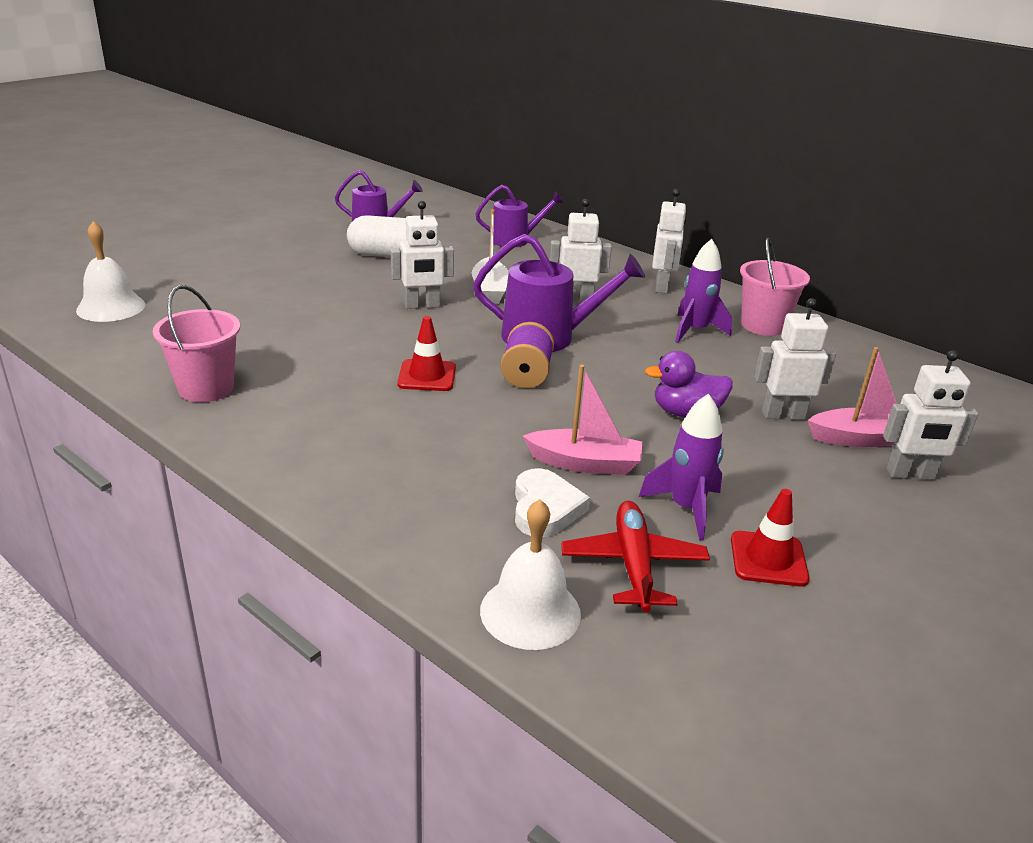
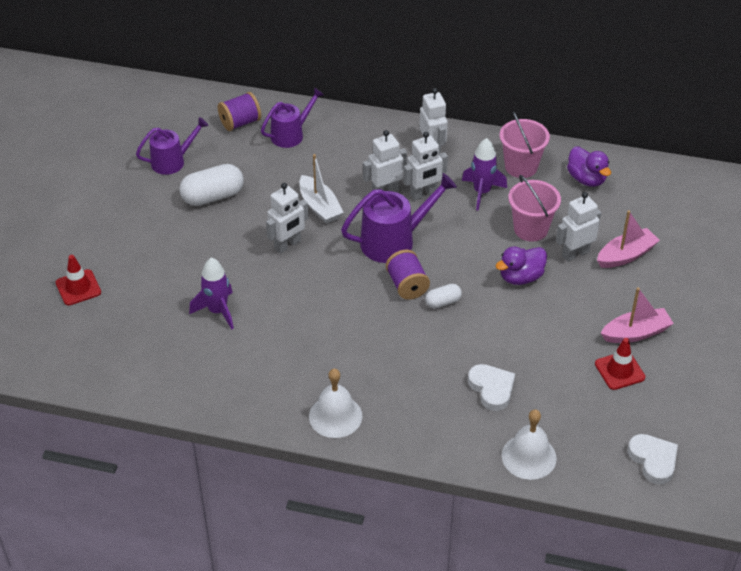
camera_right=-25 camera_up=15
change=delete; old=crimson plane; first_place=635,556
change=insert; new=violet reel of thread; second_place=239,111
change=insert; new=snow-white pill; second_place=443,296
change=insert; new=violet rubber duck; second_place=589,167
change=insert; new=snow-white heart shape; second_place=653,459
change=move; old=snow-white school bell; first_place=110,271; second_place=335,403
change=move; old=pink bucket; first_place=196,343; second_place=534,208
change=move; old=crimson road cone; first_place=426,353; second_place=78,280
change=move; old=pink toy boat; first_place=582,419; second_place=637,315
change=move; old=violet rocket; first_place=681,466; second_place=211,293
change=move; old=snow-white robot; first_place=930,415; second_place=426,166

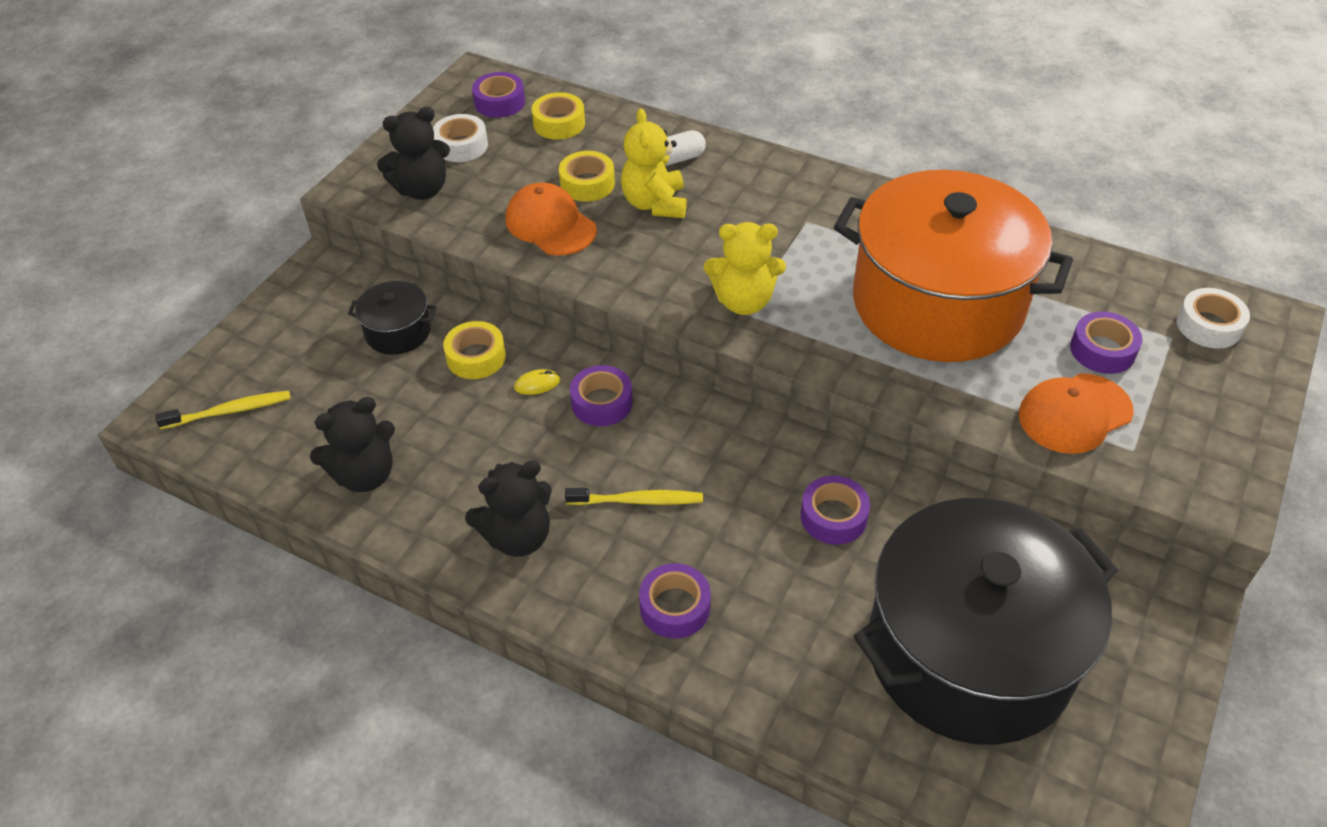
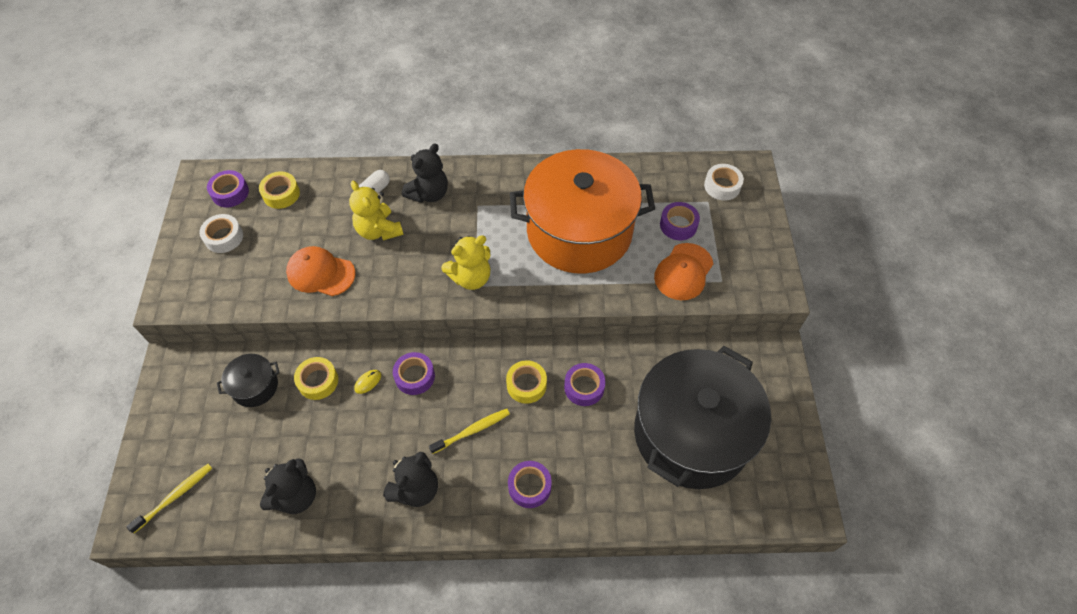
camera_right=-30 camera_up=10
change=move; old=jet-black teddy bear; first_place=413,153; second_place=425,173
change=move; old=bright yellow tape; first_place=587,176; second_place=526,382

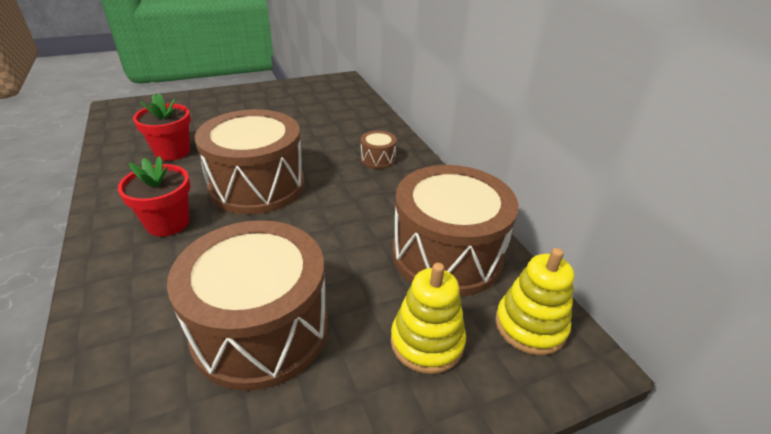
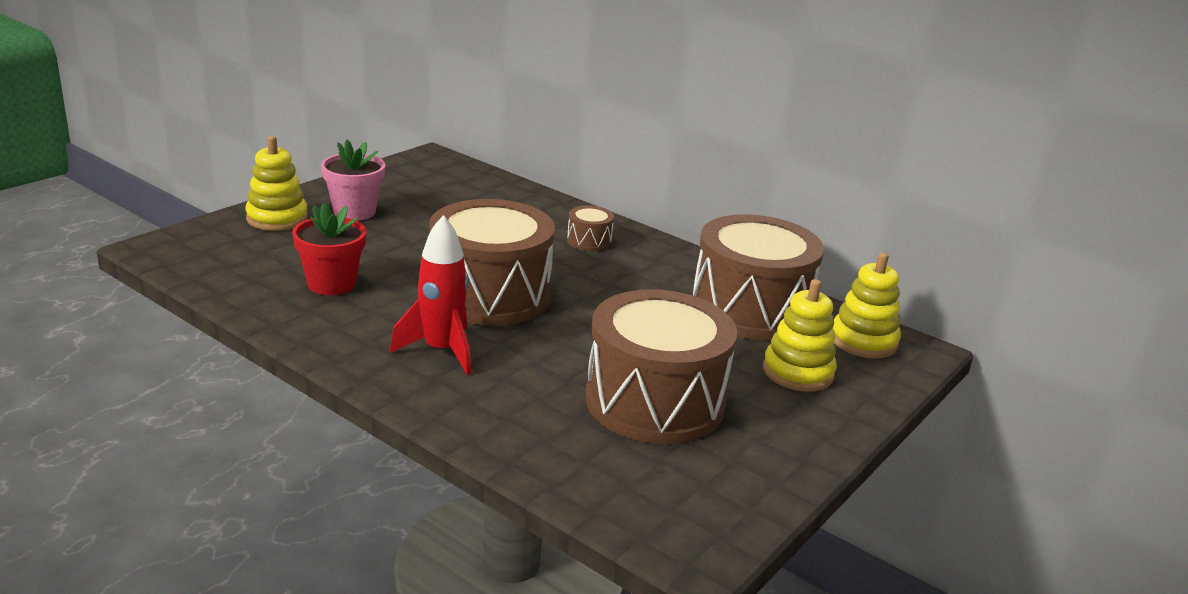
camera_right=-30 camera_up=-10
change=insert; new=bright yellow stacking rings; second_place=276,183
change=insert; new=pink plant pot; second_place=353,180
change=replace; old=crimson plant pot; new=crimson rocket; first_place=154,196; second_place=430,295

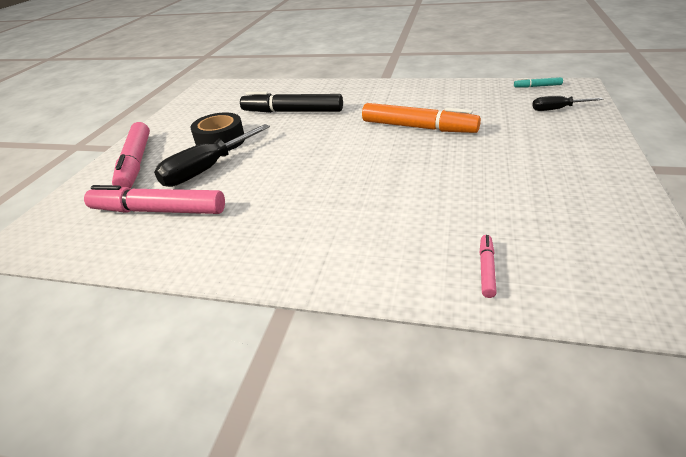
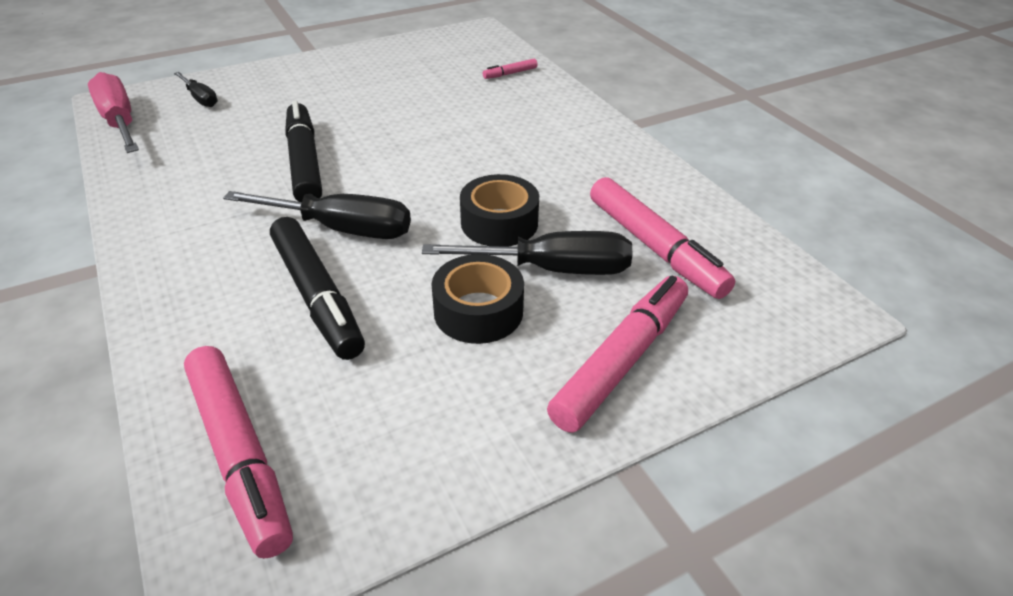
camera_right=-135 camera_up=5
change=insert; new=pink marker pen; second_place=238,452
change=insert; new=jet-black screwdriver; second_place=317,215
change=insert; new=jet-black tape; second_place=499,210
change=replace; old=turquoise marker pen; new=pink screwdriver; first_place=538,82; second_place=113,112
change=recolor; old=bright orange marker pen; new=jet-black marker pen; first_place=421,118; second_place=303,151

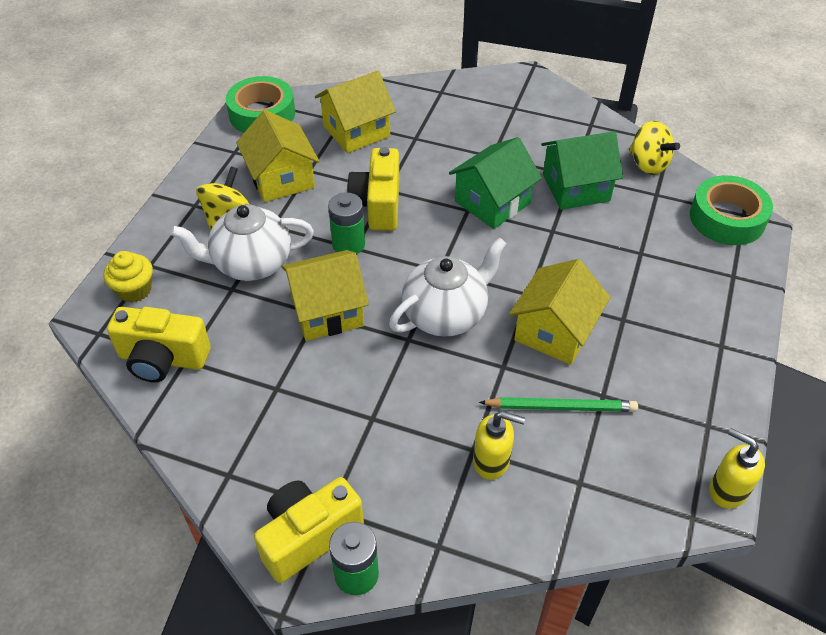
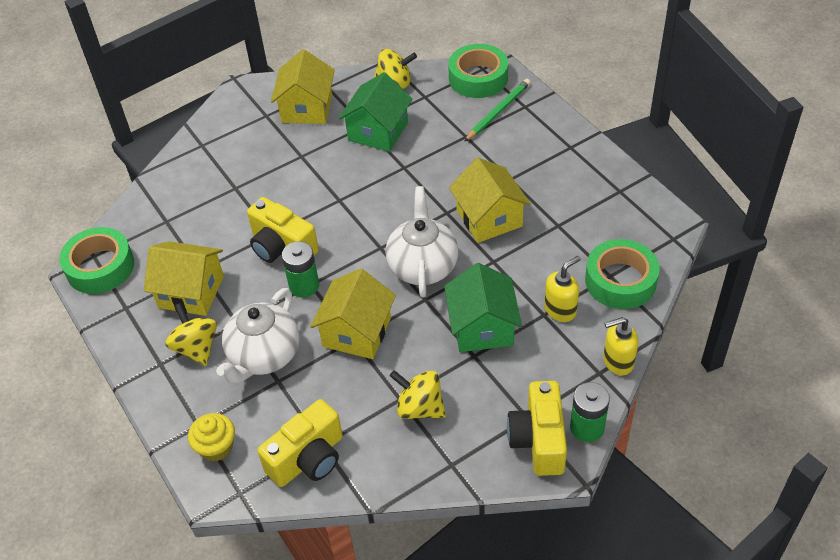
camera_right=-50 camera_up=0
change=insert; new=bright yellow whirligig; second_place=418,394
change=insert; new=green tape; second_place=622,274
change=move; old=bright yellow toy house; first_place=355,112; second_place=303,86
change=move; old=green toy house; first_place=495,183; second_place=483,307
change=move; old=green wooden pencil; first_place=558,404; second_place=497,110
change=move; old=bright yellow pump bottle; first_place=737,468; second_place=621,346

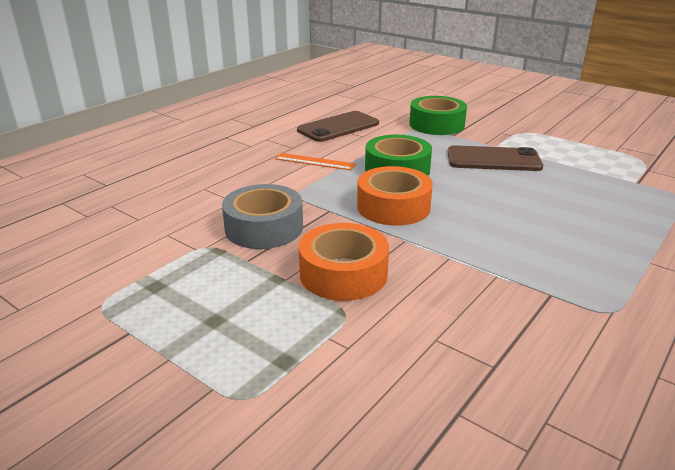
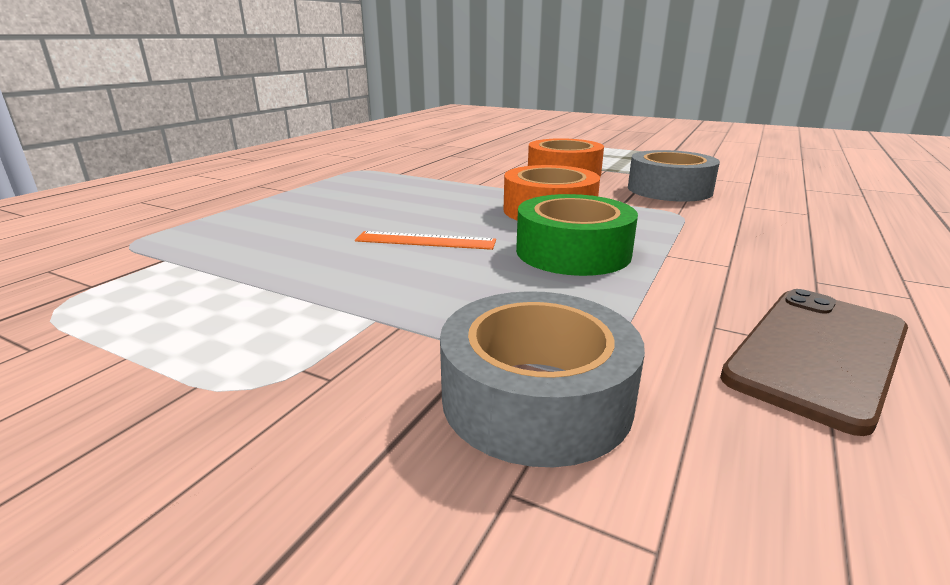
camera_right=170 camera_up=-5
change=delete; old=russet phone; first_place=495,158
change=move; old=bright orange measuring stick; first_place=315,161; second_place=425,240
change=recolor; old=green tape; new=ash-grey tape; first_place=438,115; second_place=542,379

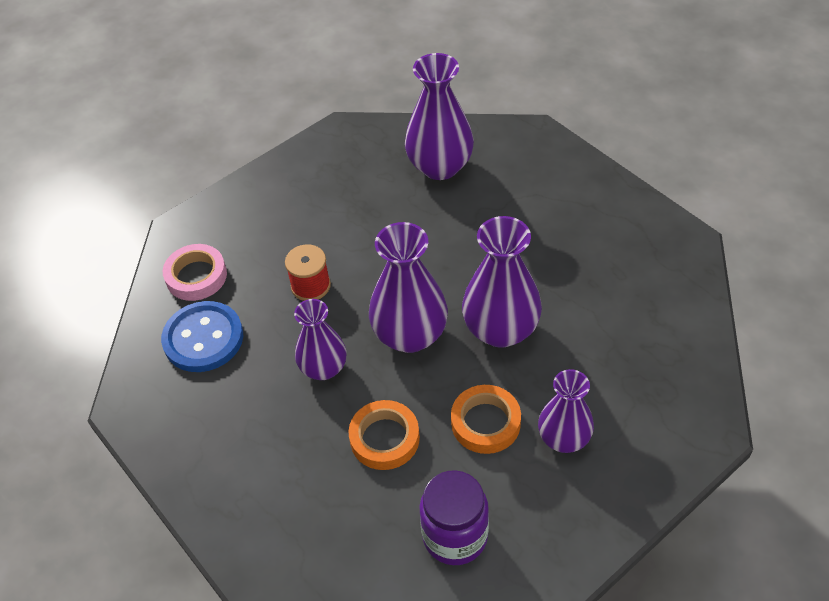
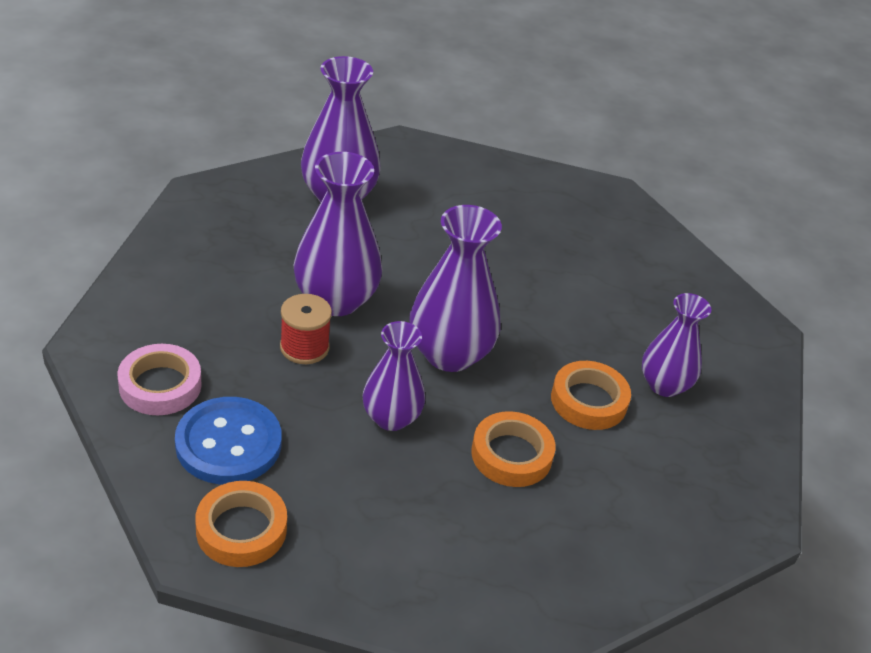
camera_right=-45 camera_up=-10
change=delete; old=violet jam jar; first_place=454,517
change=insert; new=bright orange tape; second_place=241,524
change=move; old=violet flower vase; first_place=502,282; second_place=337,234

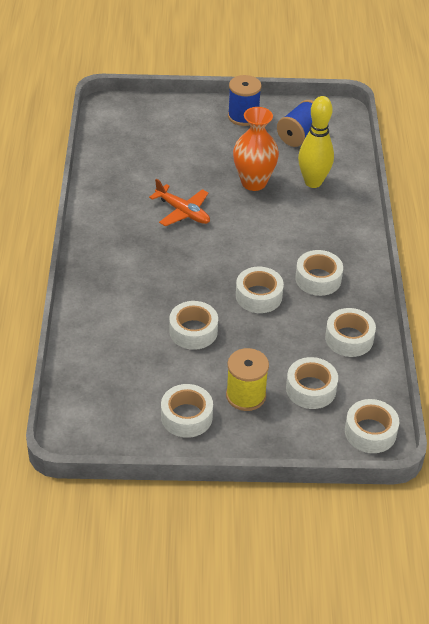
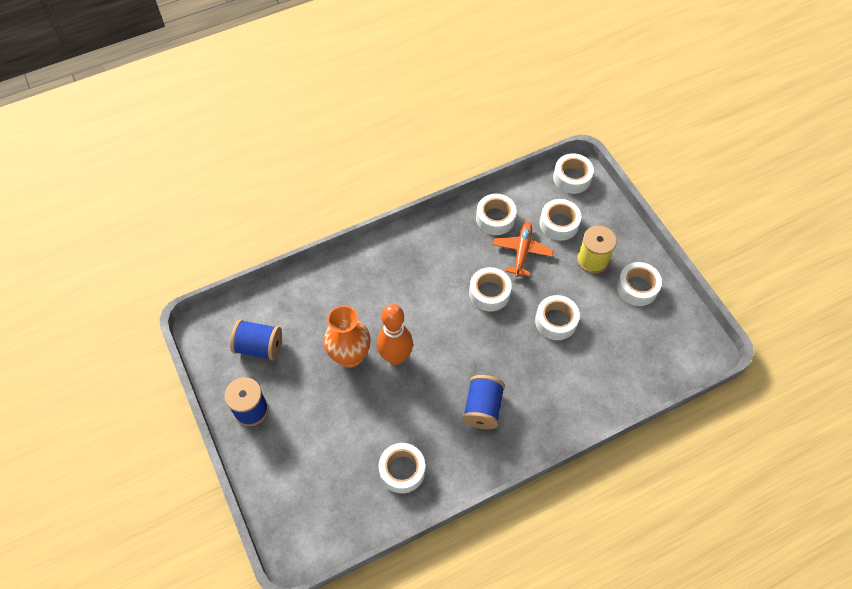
camera_right=-115 camera_up=15
change=delete; old=bright yellow tenpin; first_place=316,142
change=insert; new=bright orange tenpin; second_place=395,334
change=insert; new=royal blue reel of thread; second_place=484,402
change=move; old=bright orange plane; first_place=179,202; second_place=523,249
change=move; old=snow-white tape; first_place=319,273; second_place=402,468

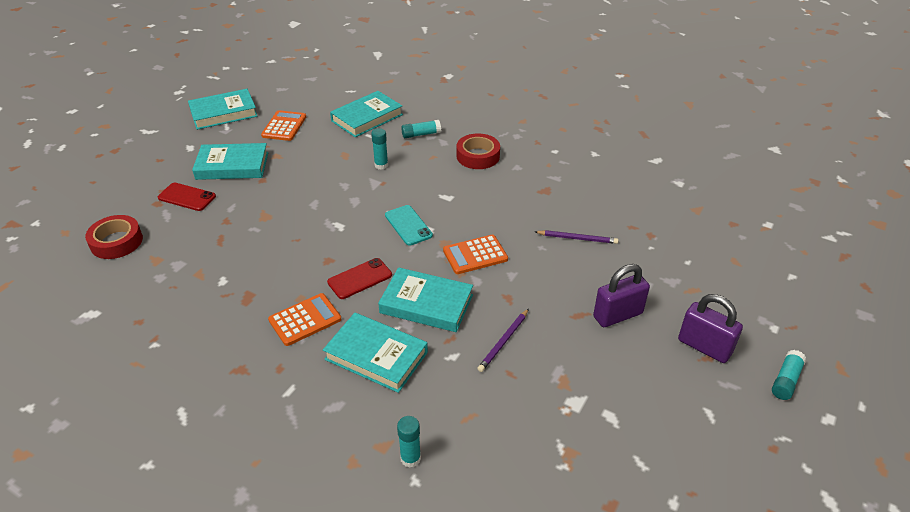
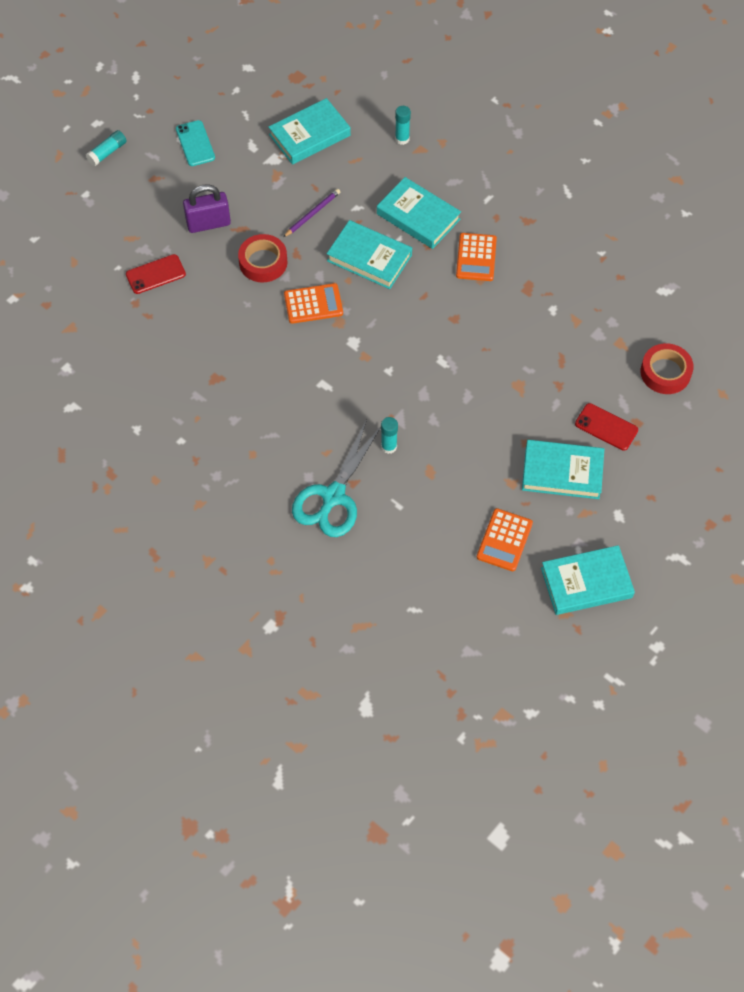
camera_right=-170 camera_up=20
change=delete; old=violet wooden pencil; first_place=576,237
change=delete; old=violet small lock; first_place=710,328
change=move; old=crimson phone; first_place=359,278; second_place=156,274
change=move; old=turquoise hardcover; first_place=366,114; second_place=309,131
change=move; old=turquoise phone; first_place=409,225; second_place=195,143
change=move; old=crimson tape; first_place=478,151; second_place=262,258
change=replace; old=turquoise glue; new=turquoise scissors; first_place=421,129; second_place=336,478
change=rotate; old=bright orange adding machine; first_place=304,319; second_place=476,257; degrees=-60

